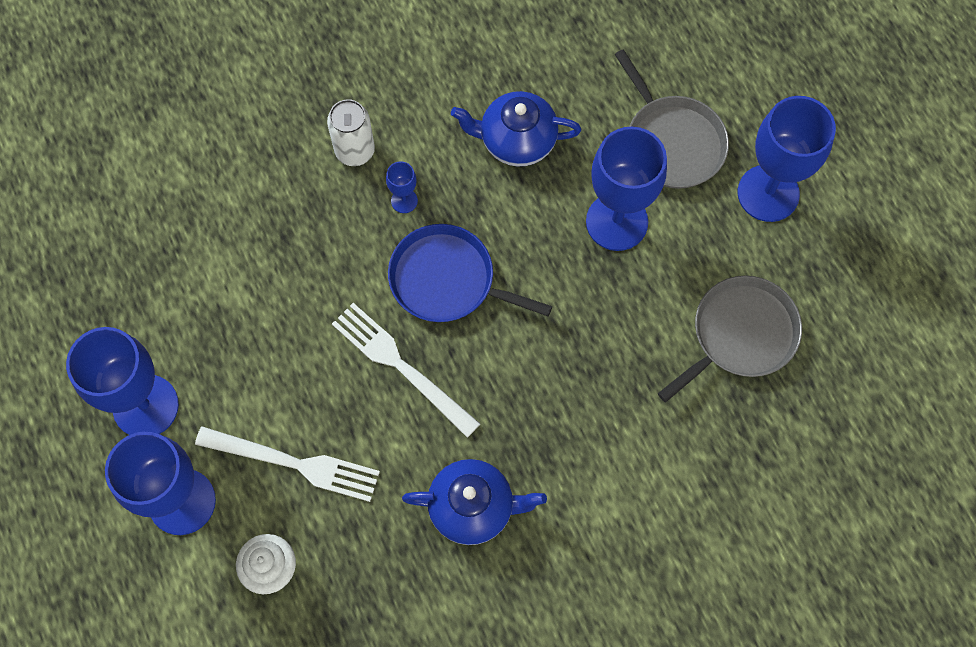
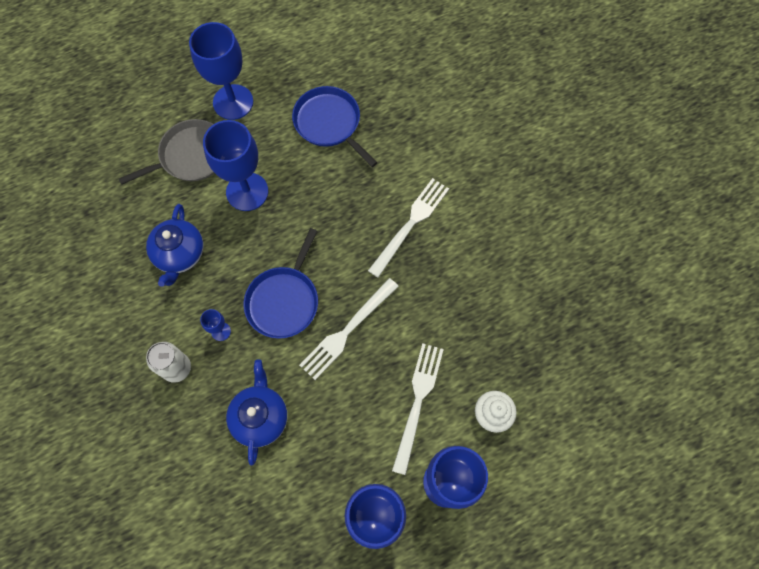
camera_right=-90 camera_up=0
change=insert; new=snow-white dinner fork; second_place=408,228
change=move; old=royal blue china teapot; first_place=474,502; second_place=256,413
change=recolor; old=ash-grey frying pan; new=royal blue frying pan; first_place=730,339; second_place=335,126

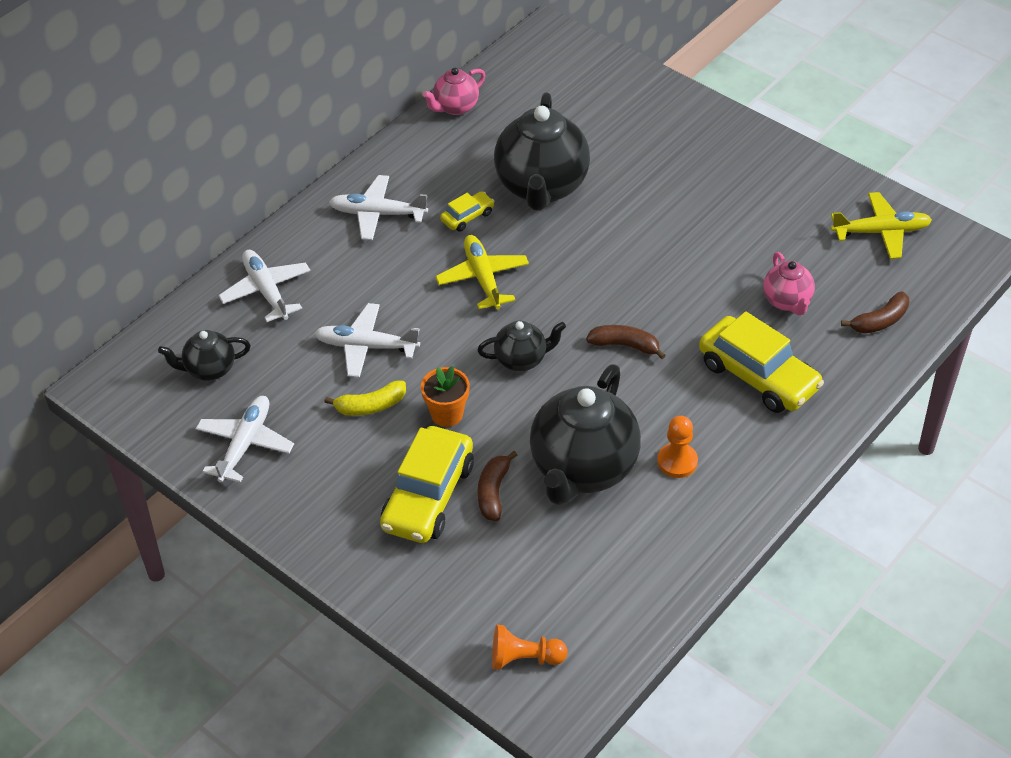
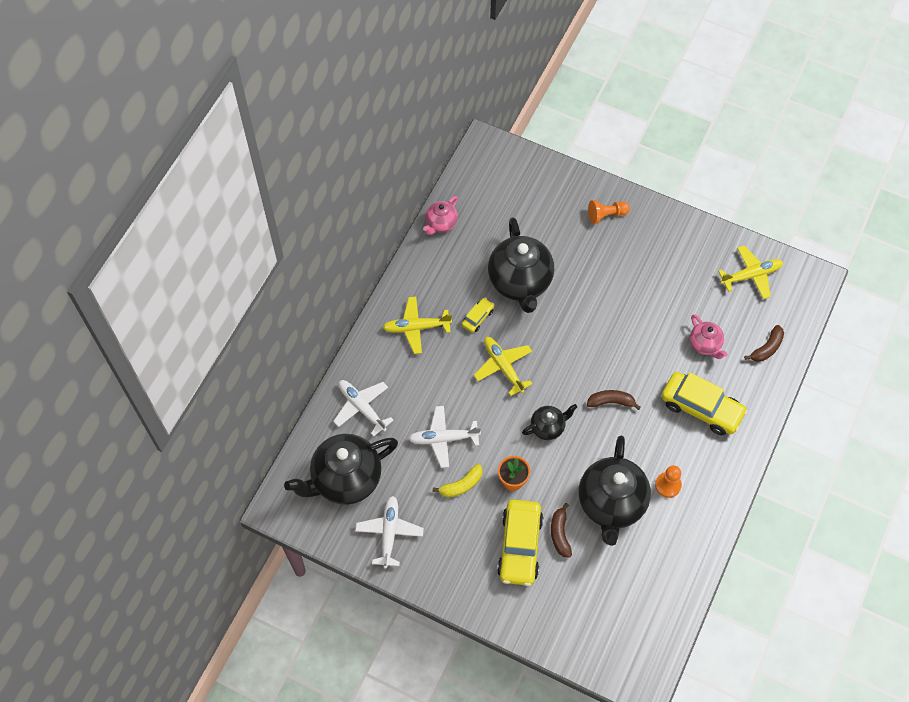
camera_right=-15 camera_up=15
change=move; old=bright orange game pawn; first_place=529,647; second_place=609,212
change=recolor; old=snow-white plane; new=bright yellow plane; first_place=378,207; second_place=417,325
change=resize; old=jet-black china teapot; first_place=204,355; second_place=341,469; factor=1.99

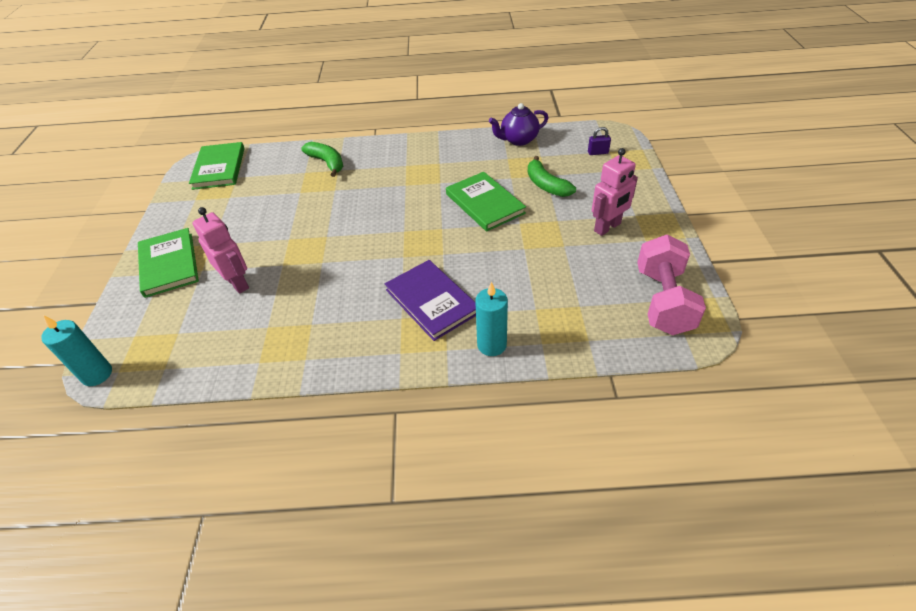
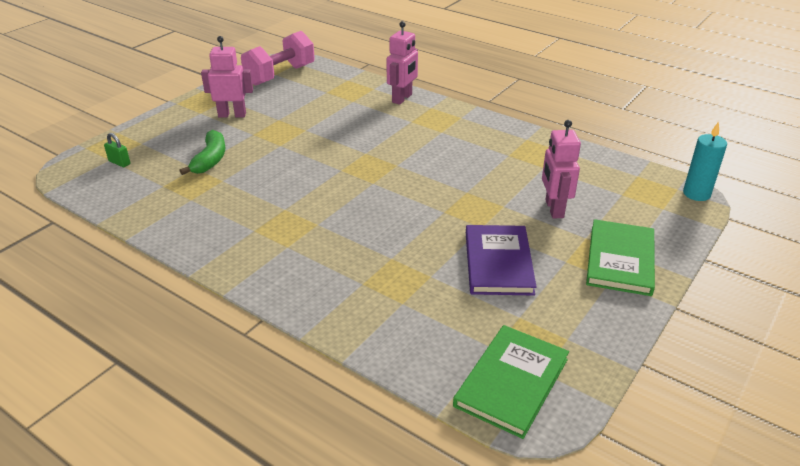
camera_right=-145 camera_up=-10
change=delete; old=green banana; first_place=322,159
change=delete; old=green hardcover; first_place=486,202
change=delete; old=violet china teapot; first_place=518,124
change=move; old=violet hardcover; first_place=430,300; second_place=501,260
change=replace; old=turquoise pillar candle; new=pink robot; first_place=491,319; second_place=402,63
change=recolor; old=violet small lock; new=green small lock; first_place=599,141; second_place=117,150

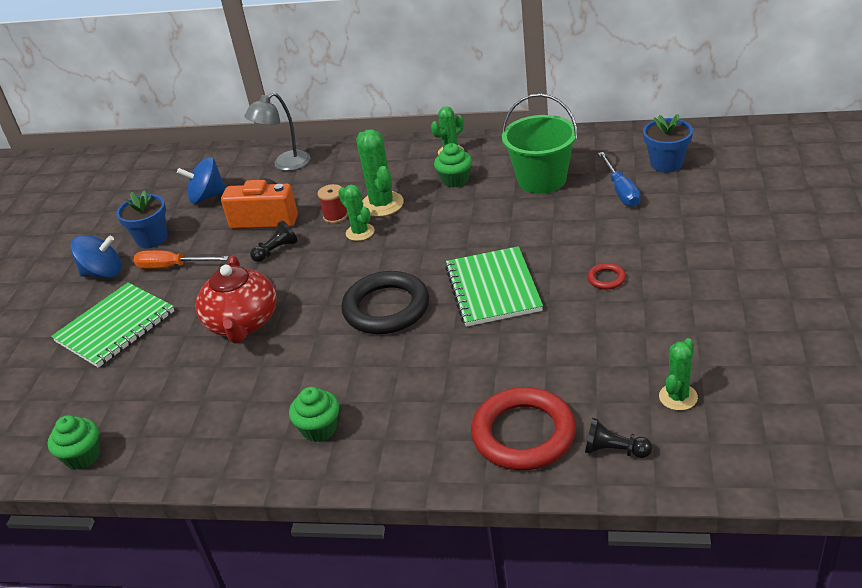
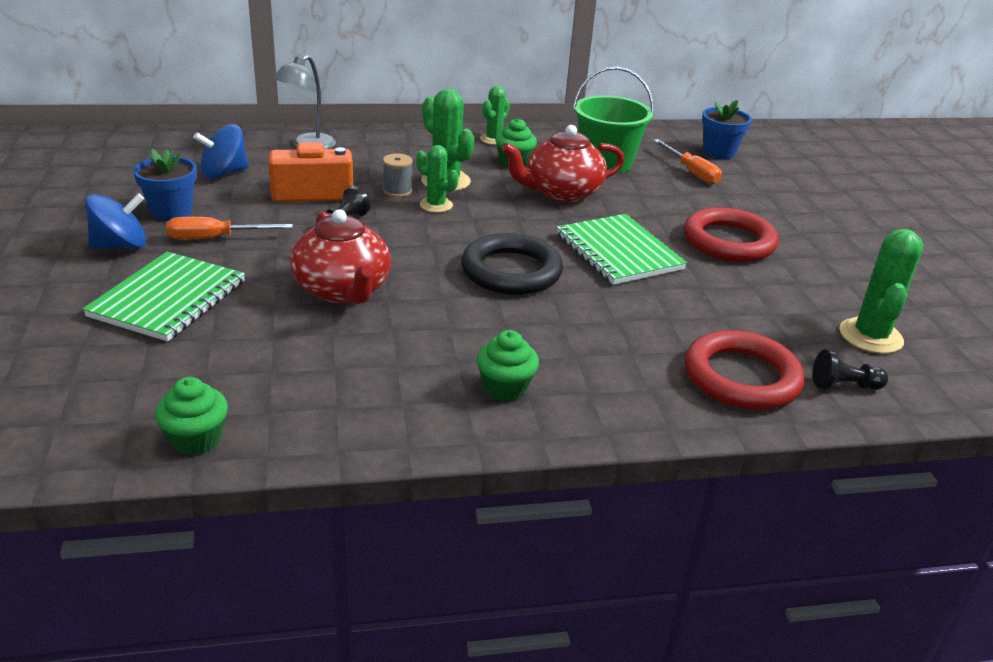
camera_right=-25 camera_up=-5
change=insert; new=crimson china teapot; second_place=563,164
change=recolor; old=crimson reel of thread; new=ash-grey reel of thread; first_place=333,203; second_place=398,175
change=recolor; old=royal blue screwdriver; new=bright orange screwdriver; first_place=619,179; second_place=688,161
change=resize; old=crimson hoop; first_place=606,276; second_place=731,234; factor=2.34
change=resize; old=green saguaro cactus; first_place=678,374; second_place=881,291; factor=1.56

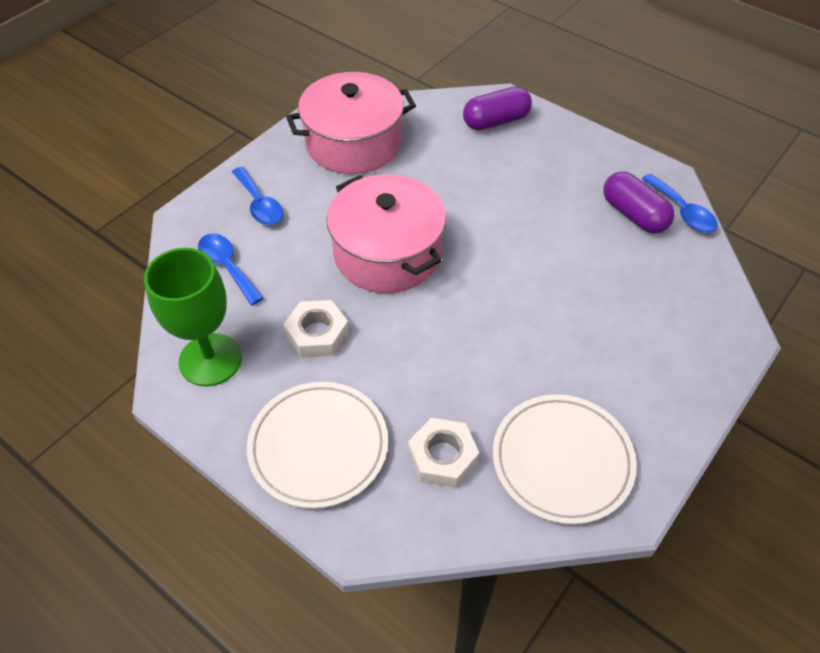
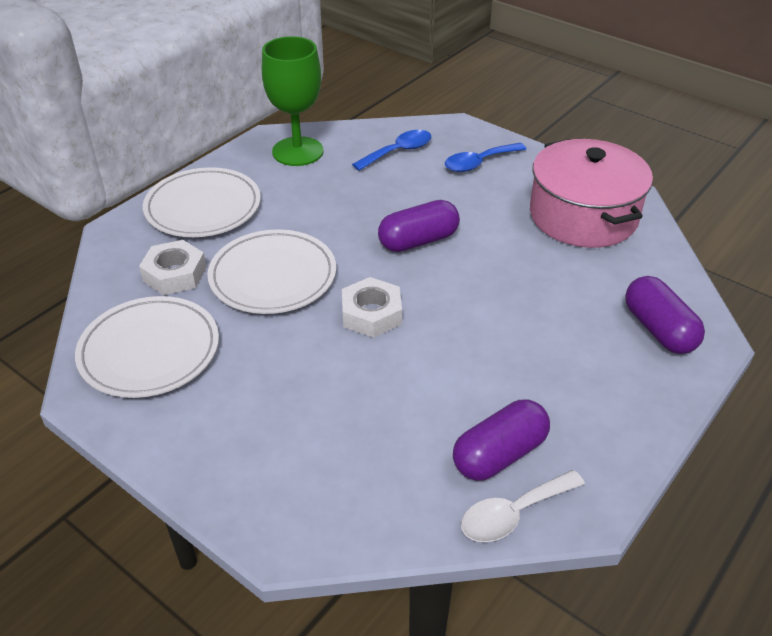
camera_right=90 camera_up=-10
change=insert; new=snow-white plate; second_place=271,271
change=move; old=snow-white hex nut; first_place=316,329; second_place=372,307
change=replace; old=pink pot; new=violet pill; first_place=386,233; second_place=419,226
change=recolor; old=royal blue spoon; new=snow-white spoon; first_place=680,203; second_place=523,506

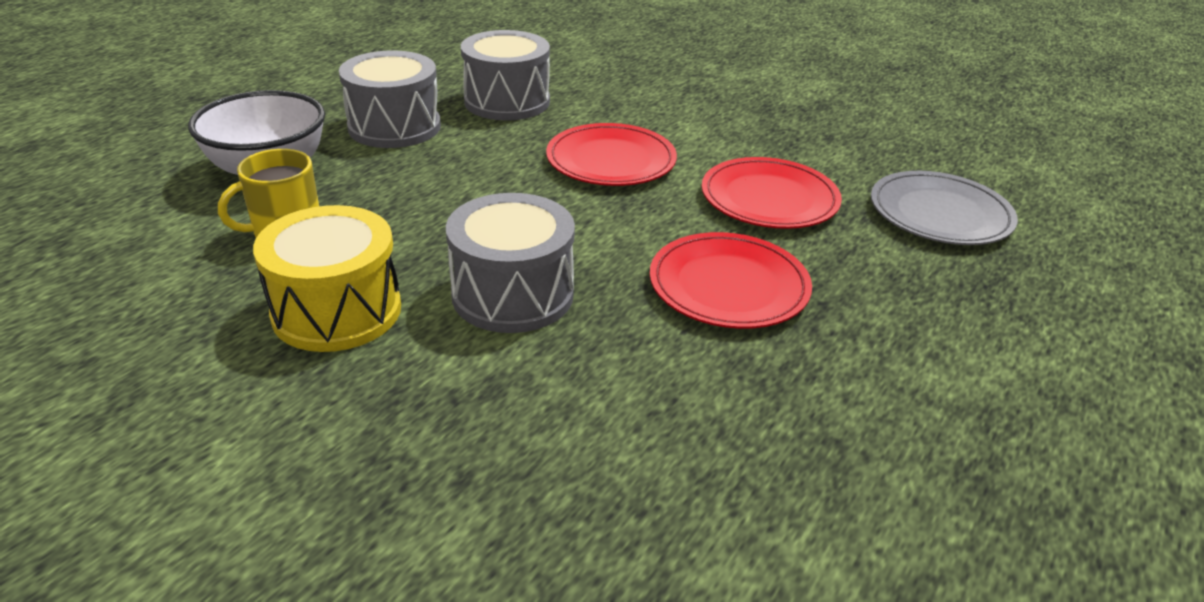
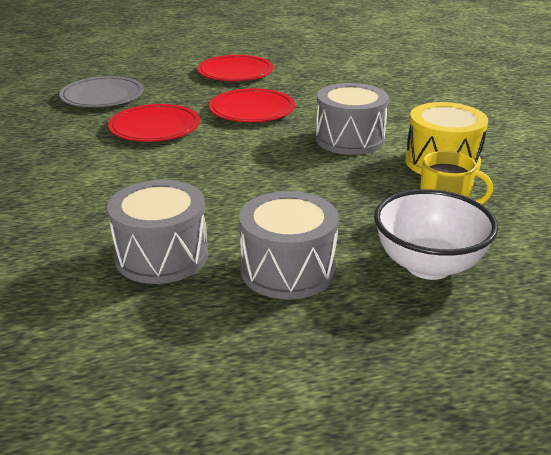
camera_right=-135 camera_up=-5
change=move; old=crimson plate; first_place=611,154; second_place=235,68

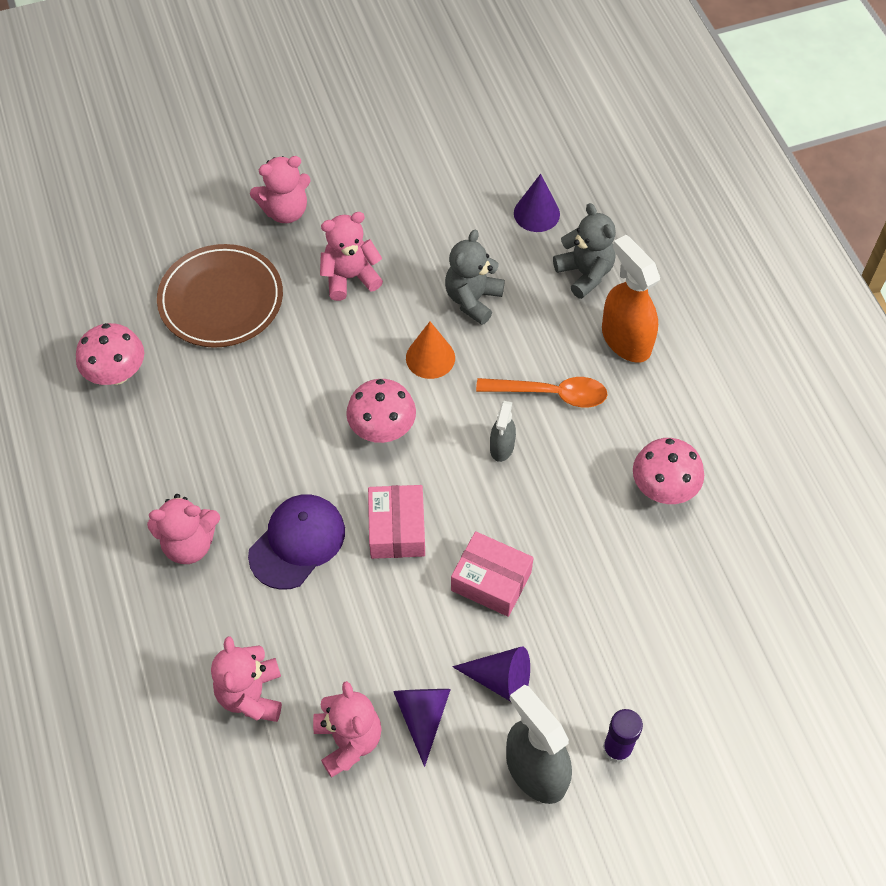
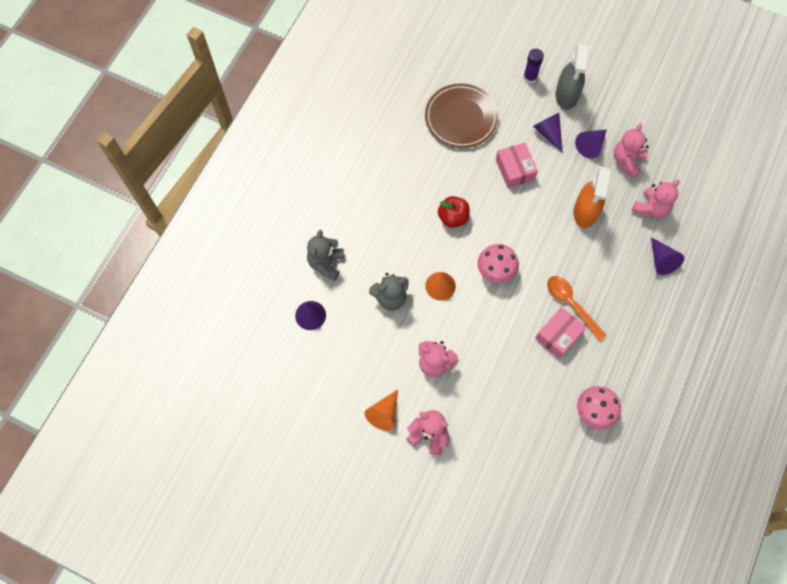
camera_right=-135 camera_up=10
change=delete; old=pink teddy bear; first_place=183,529
change=delete; old=violet baseball cap; first_place=296,542
change=delete; old=pink mushroom; first_place=668,471
change=insert; new=bright orange cone shape; second_place=381,410
change=insert; new=violet cone shape; second_place=667,256
change=move; old=russet plate; first_place=220,296; second_place=462,115
change=move; old=pink box; first_place=396,522; second_place=560,333
change=move; old=bright orange spoon; first_place=542,392; second_place=577,308
change=move; old=bright orange spray bottle; first_place=631,299; second_place=592,197
change=replace; old=ash-grey spray bottle; new=crimson apple; first_place=503,431; second_place=454,212

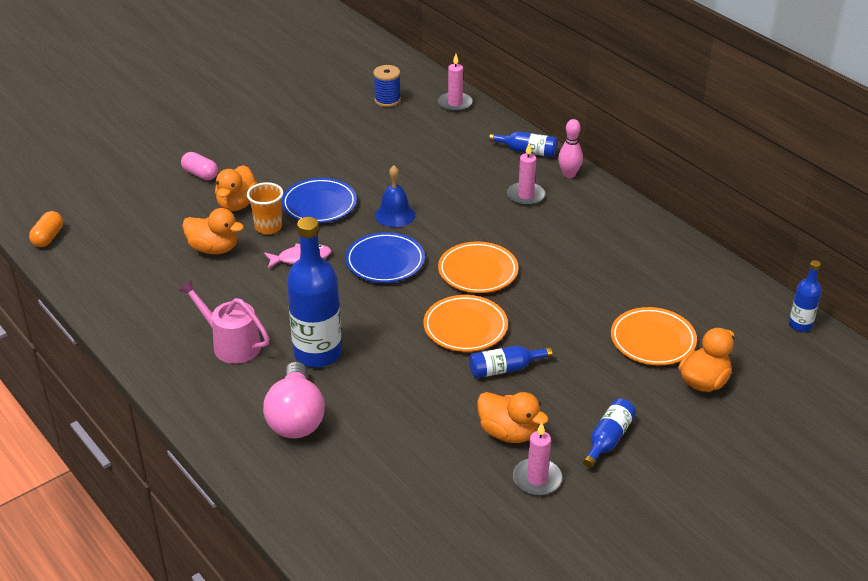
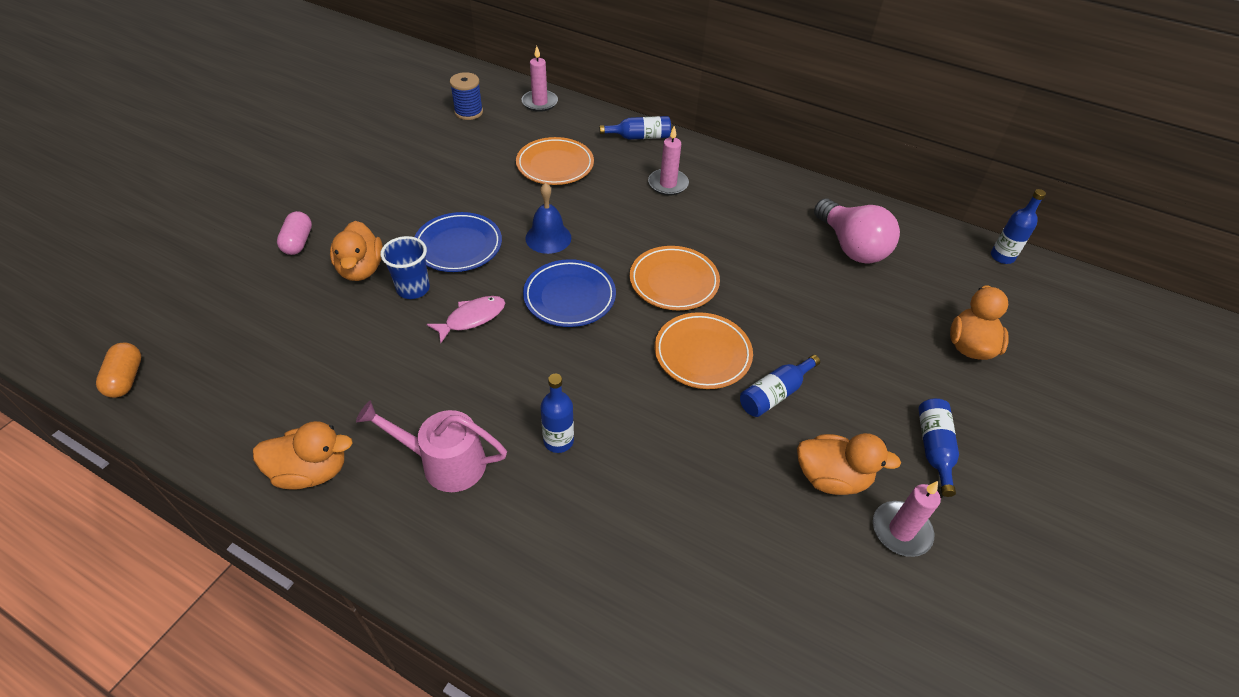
camera_right=-25 camera_up=10
change=delete; old=pink tenpin; first_place=570,148
change=move; old=bright orange rubber duck; first_place=213,231; second_place=303,455
change=move; old=pink bulb; first_place=294,400; second_place=857,231
change=move; old=bright orange plate; first_place=654,336; second_place=555,161
change=recolor; old=bright orange beaker; new=royal blue beaker; first_place=265,208; second_place=405,267
change=rotate; old=pink pill; first_place=199,166; second_place=294,233; degrees=75
change=resize; old=royal blue bottle; first_place=314,292; second_place=557,413; factor=0.5

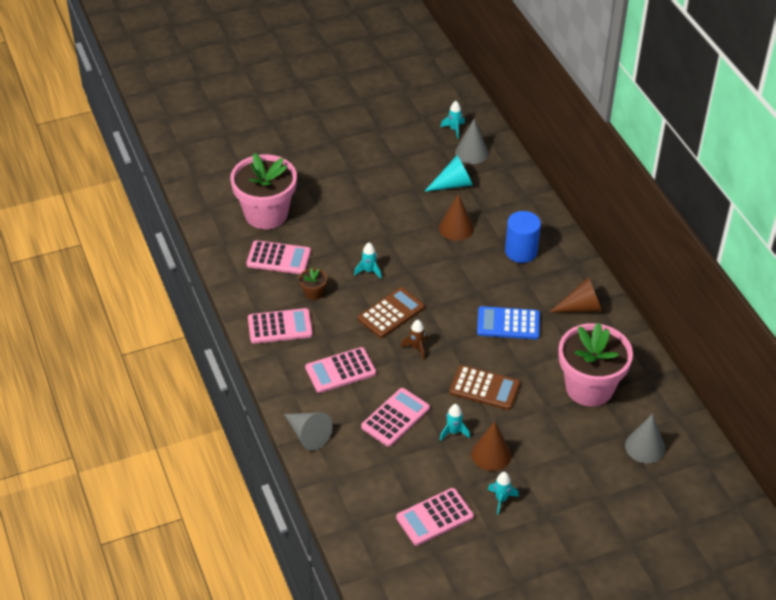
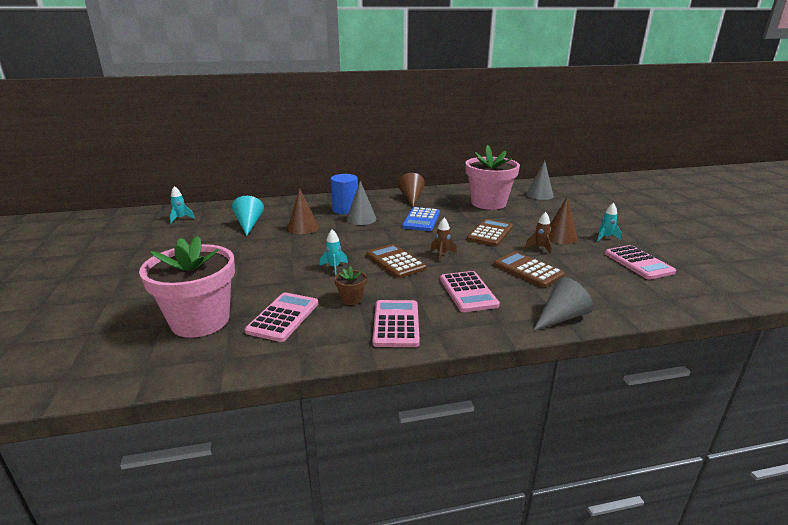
camera_right=-80 camera_up=-20
change=move; old=ash-grey cone shape; first_place=472,141; second_place=361,203
change=recolor; old=pink adding machine; new=russet adding machine; first_place=395,417; second_place=529,270
change=recolor; old=turquoise rocket; new=russet rocket; first_place=455,422; second_place=538,233

